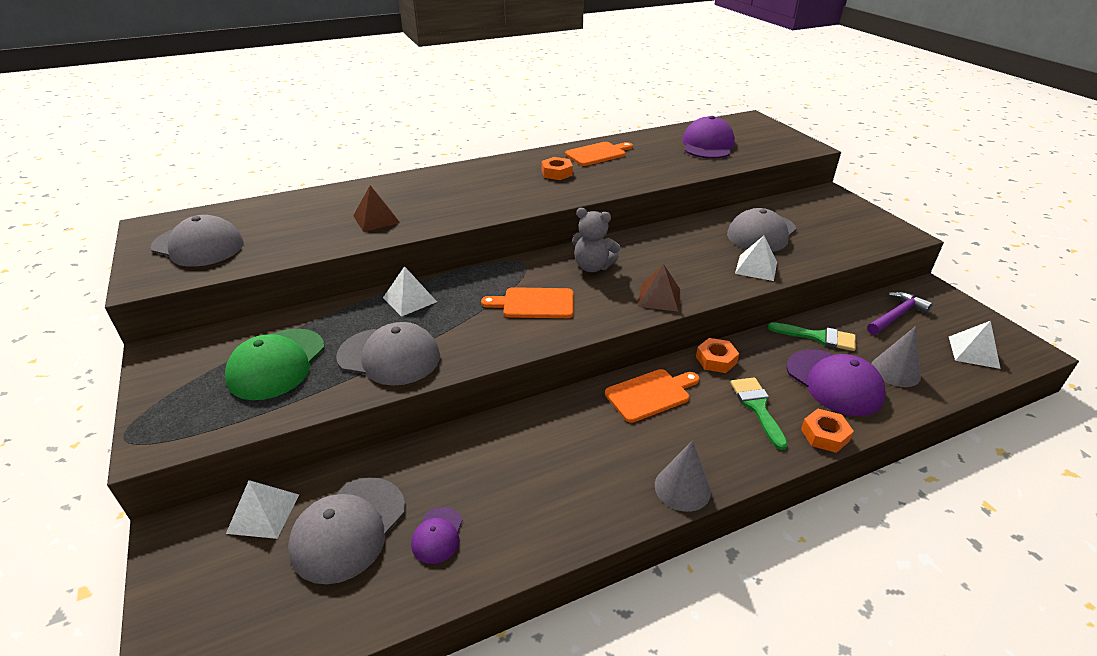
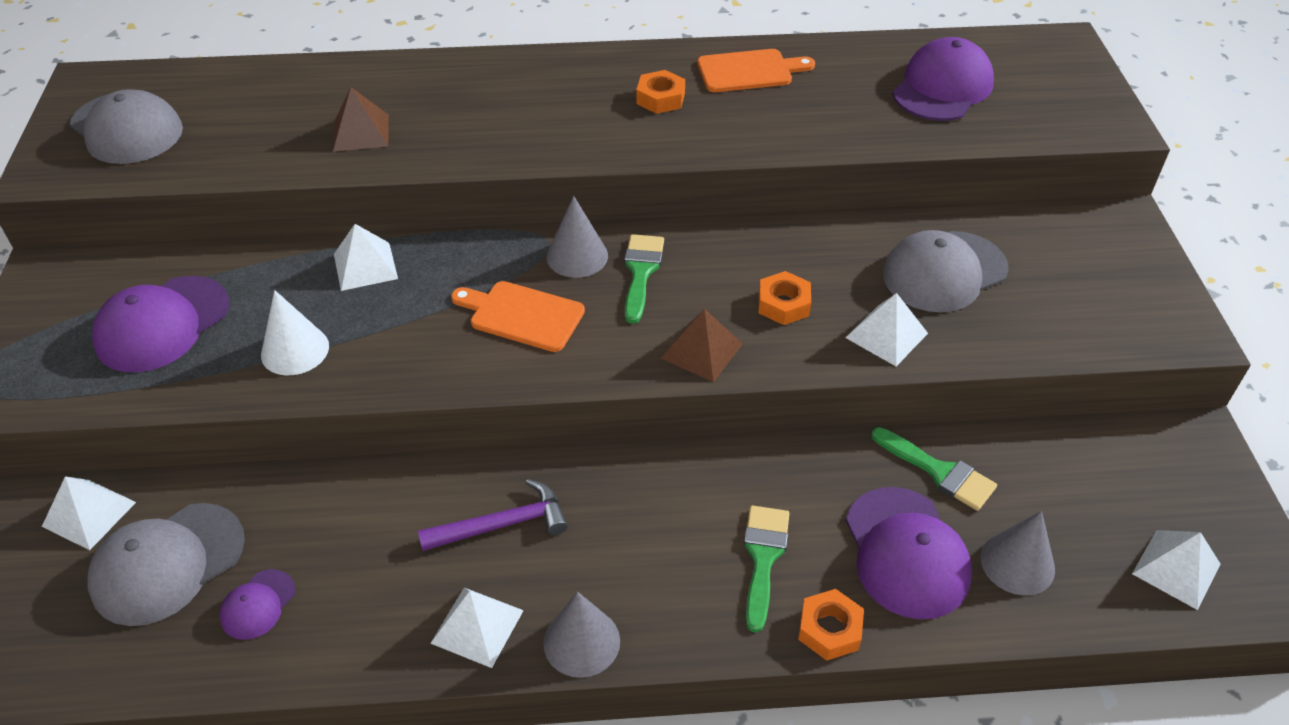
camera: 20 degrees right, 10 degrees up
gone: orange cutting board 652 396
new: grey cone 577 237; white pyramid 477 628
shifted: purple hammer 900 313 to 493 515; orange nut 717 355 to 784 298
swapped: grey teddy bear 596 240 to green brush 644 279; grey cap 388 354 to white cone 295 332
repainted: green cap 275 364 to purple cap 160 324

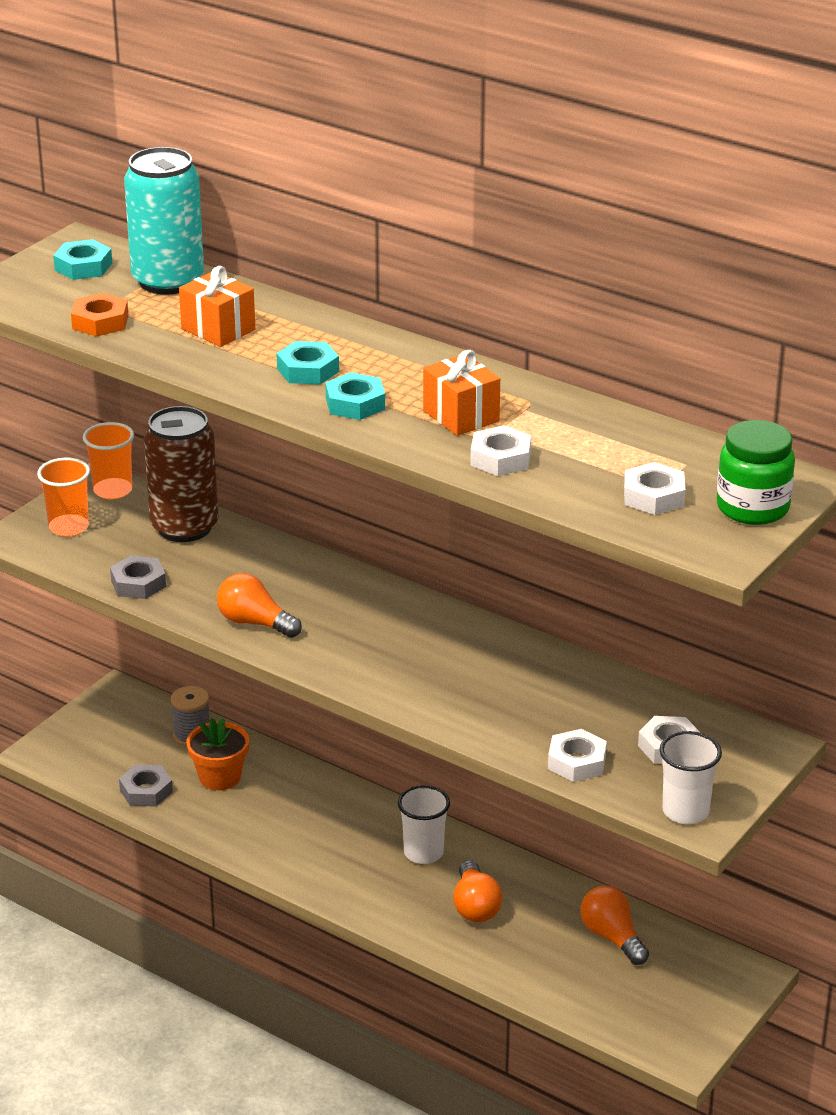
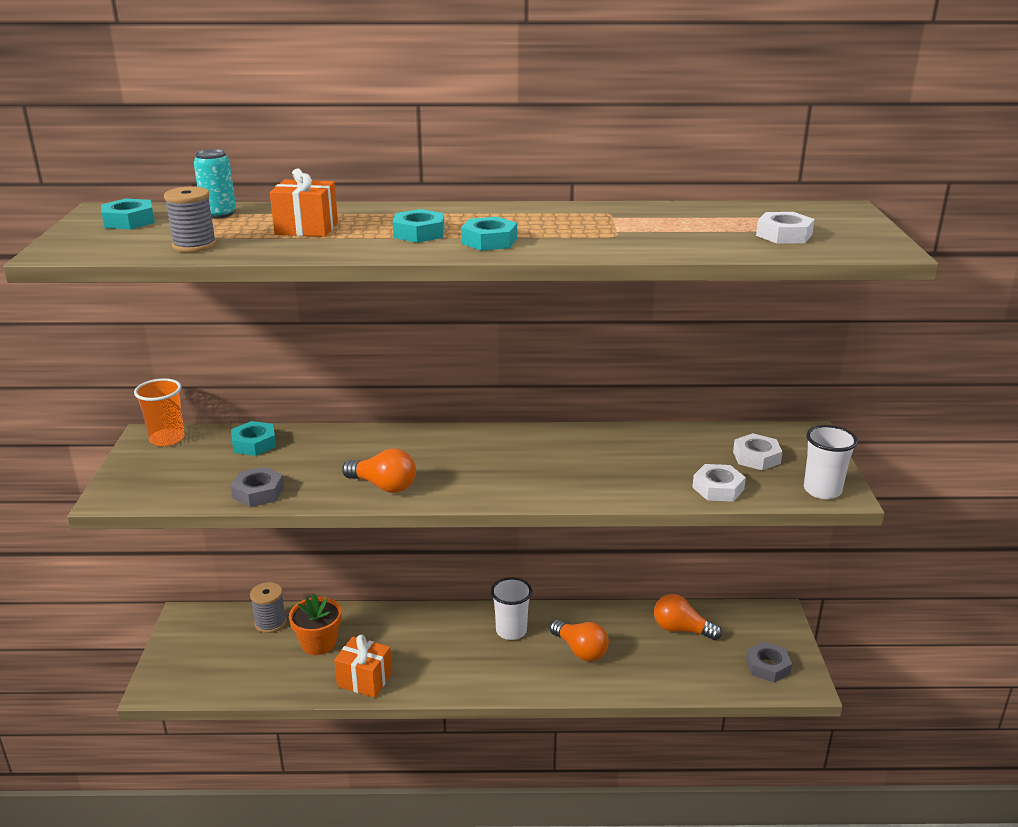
camera: 35 degrees left, 5 degrees down
gone: green jar 756 472; white nut 500 450; orange cup 63 497
shifted: orange gift 461 393 to 363 666; grey nut 146 786 to 769 662
swapped: orange nut 99 315 to grey spool 190 220; brown can 181 474 to turquoise nut 253 438
rotated: orange light bulb 259 605 = 379 470 150 degrees counterclockwise
scaled: turquoise can 164 221 = 215 184 x0.51

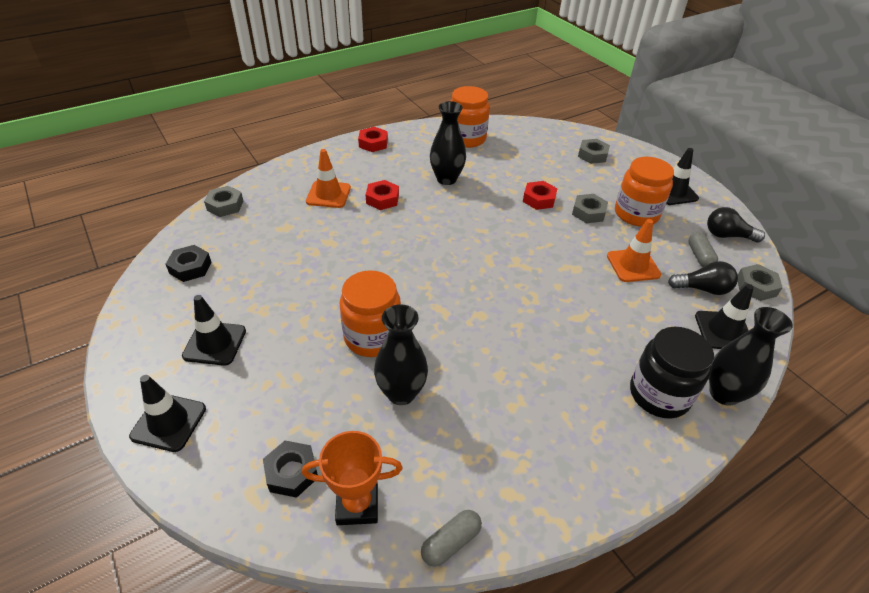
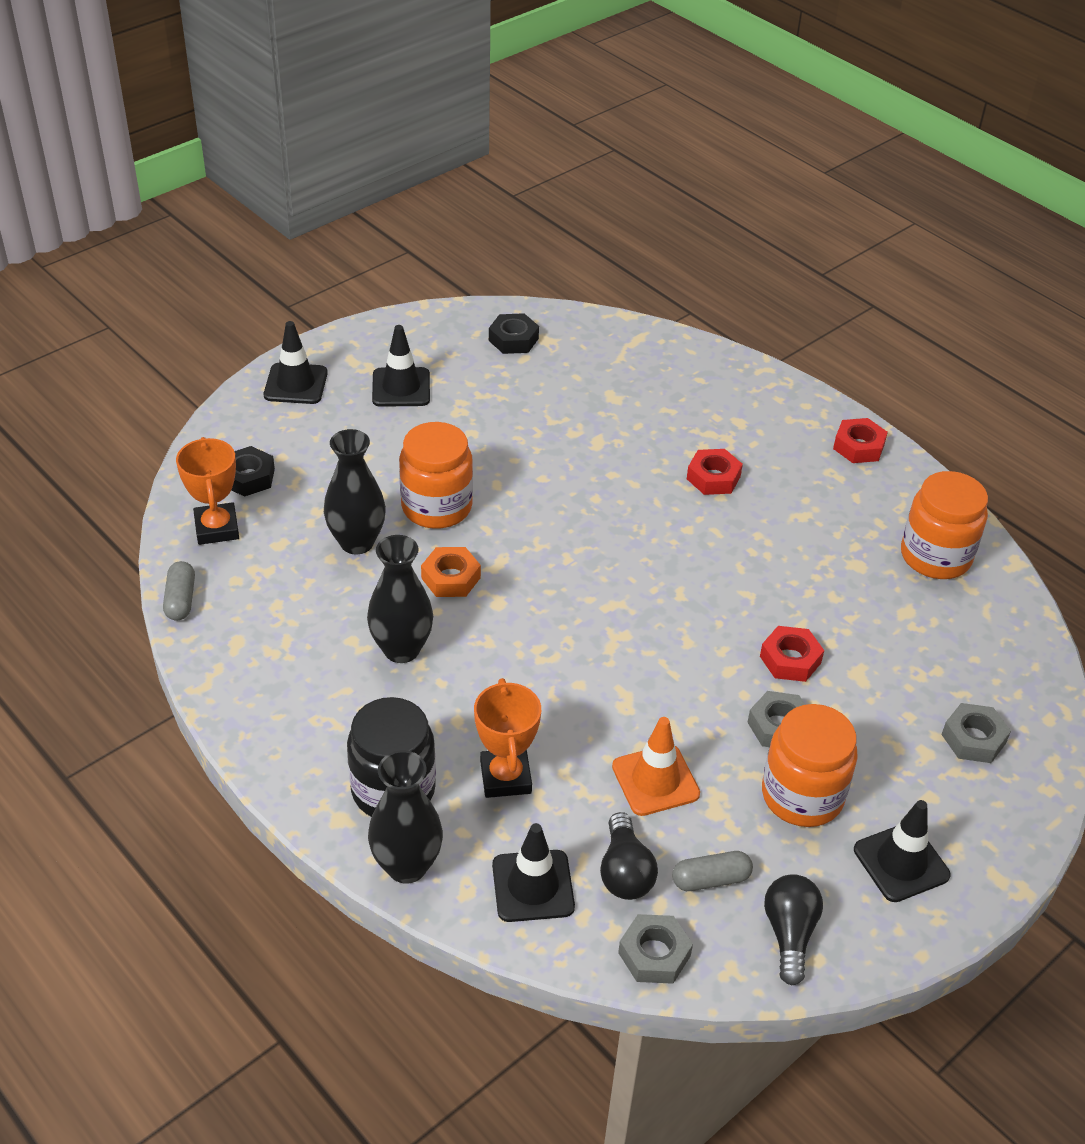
camera: 80 degrees right, 0 degrees up
gone: orange traffic cone 328 178; grey nut 223 201
new: orange nut 451 572; orange trophy 507 738
shifted: black vase 448 143 to 400 599
rotated: grey capsule 451 538 = 179 591 45 degrees clockwise

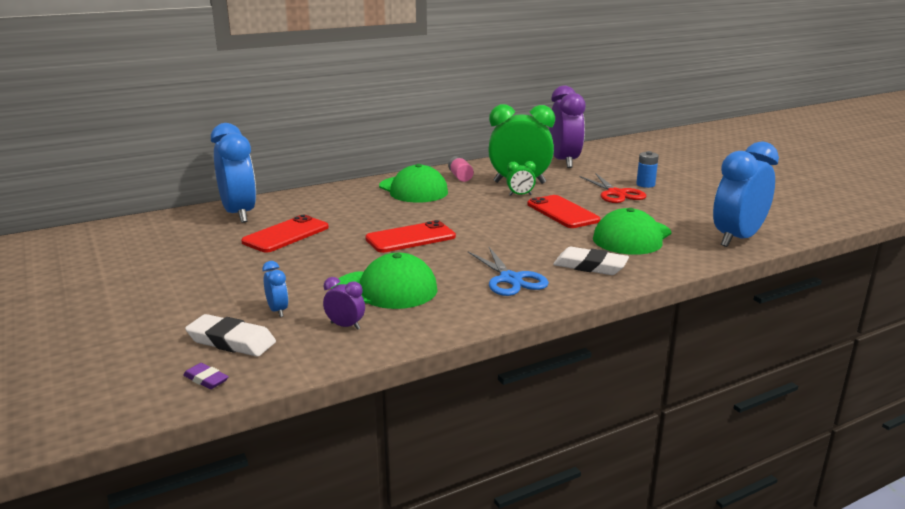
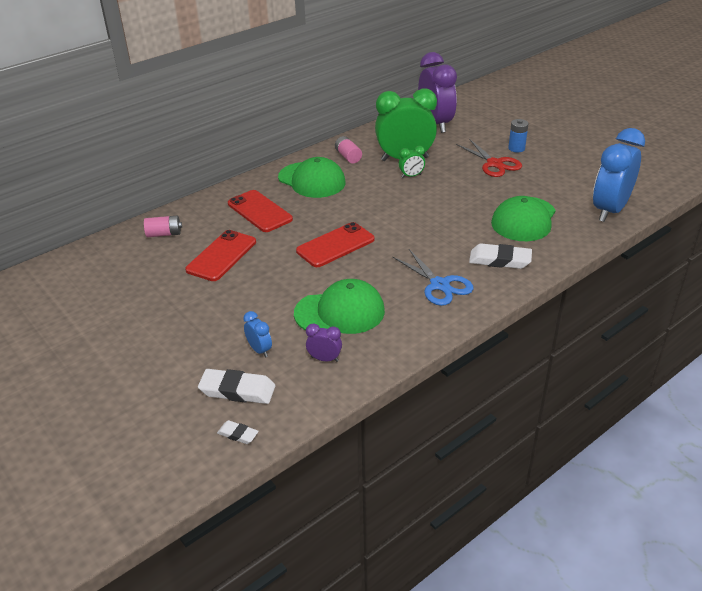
camera: 10 degrees left, 15 degrees up
shifted: red phone 563 211 to 260 211
swapped: blue clock 233 173 to pink battery 163 226
repainted: purple eraser 206 376 to white eraser 238 432

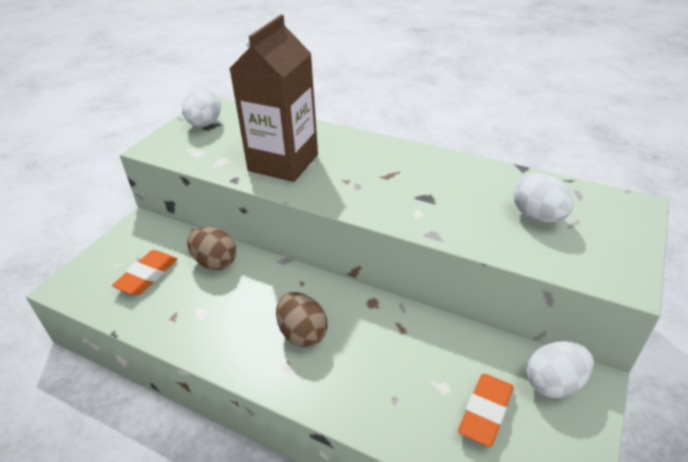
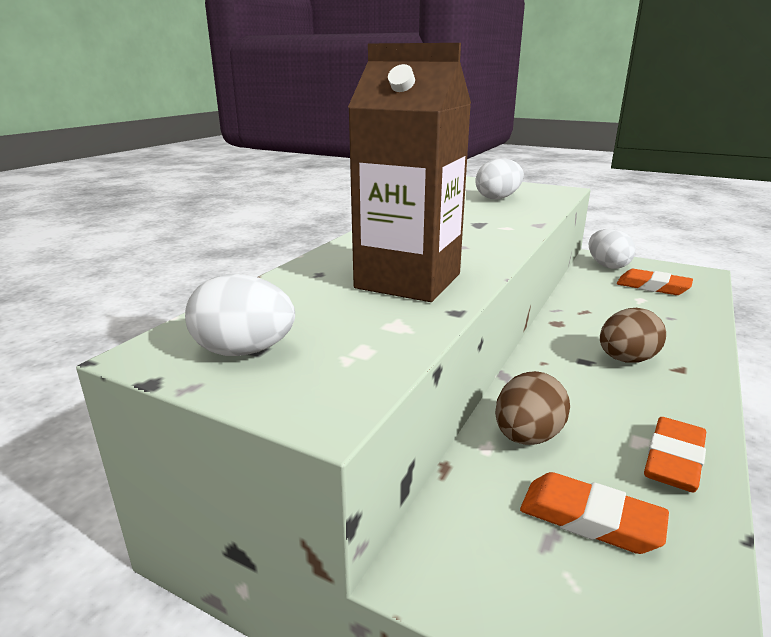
camera: 90 degrees left, 15 degrees down
new: orange eraser 675 454

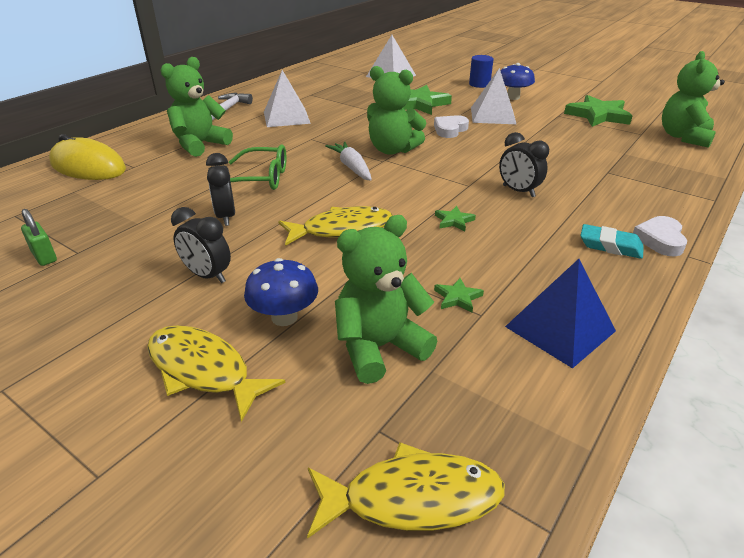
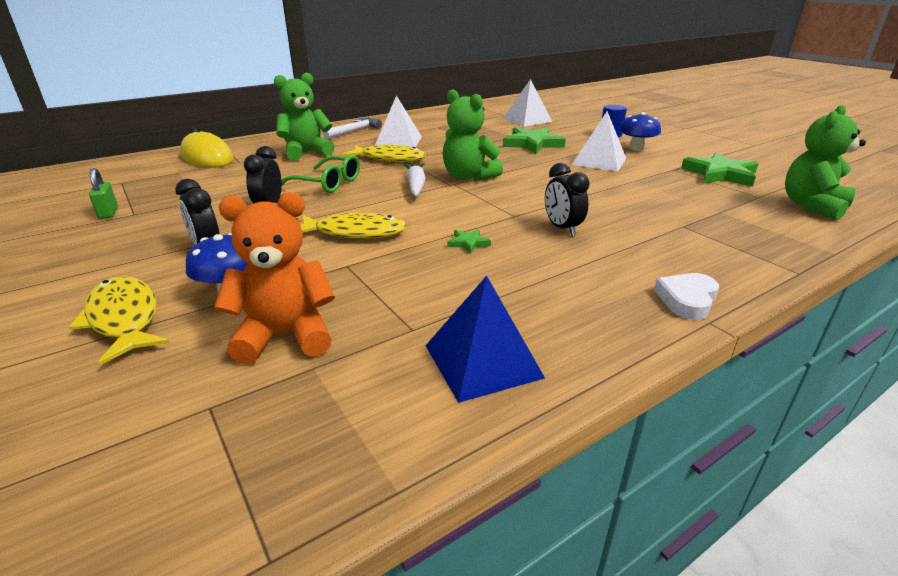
camera: 20 degrees right, 5 degrees down
gone: white heart 451 126; turquoise eraser 612 241; green star 459 295
shifted: yellow fish 406 490 to 384 153
repainted: green teddy bear 386 299 to orange teddy bear 274 278

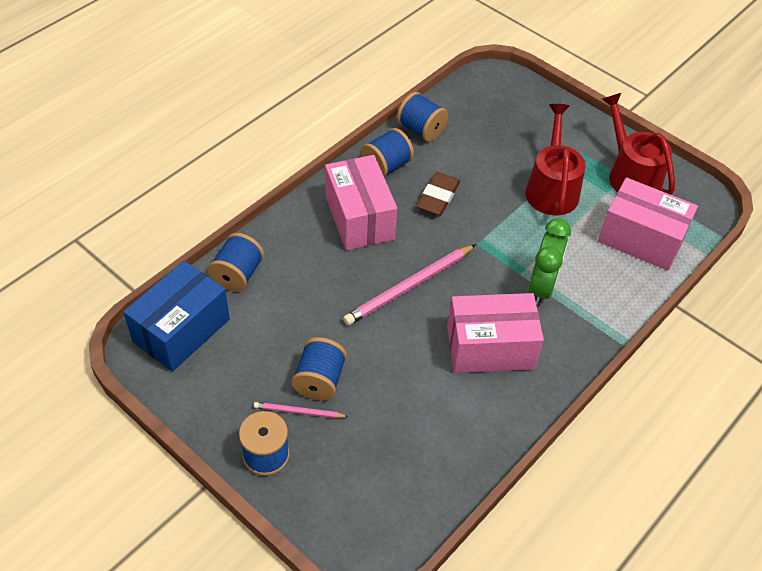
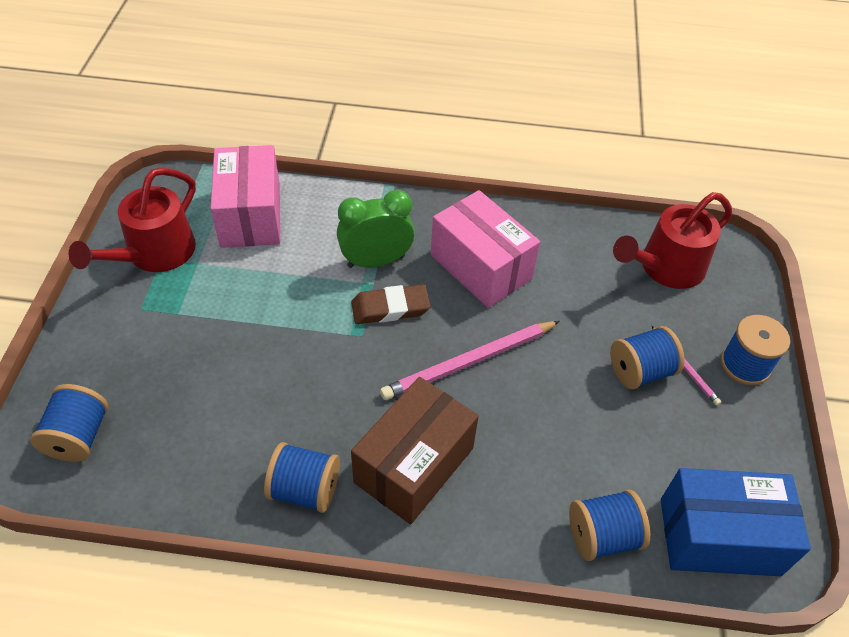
camera: 125 degrees left, 0 degrees up
shifted: blue spool 422 117 to 69 423; red watering can 555 159 to 672 240; brown eraser 438 194 to 390 304
repainted: pink box 361 202 to brown box 415 450
rotated: pink pencil 409 284 = 470 360 135 degrees clockwise

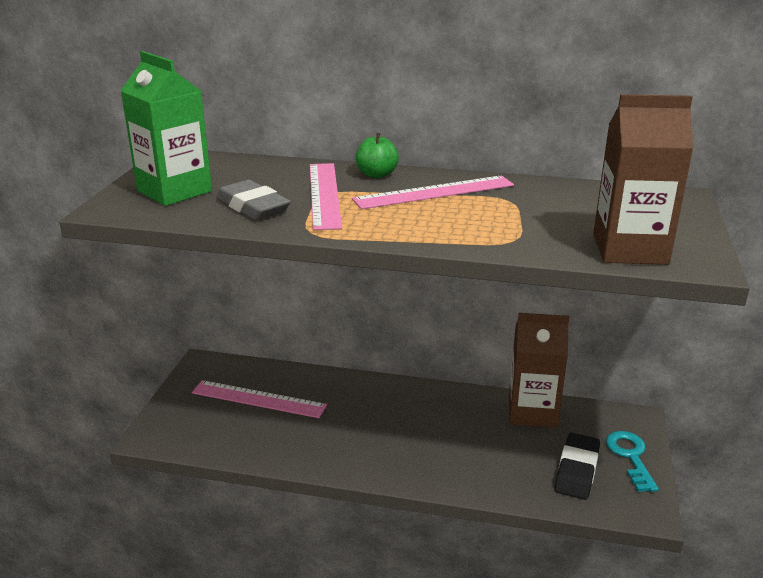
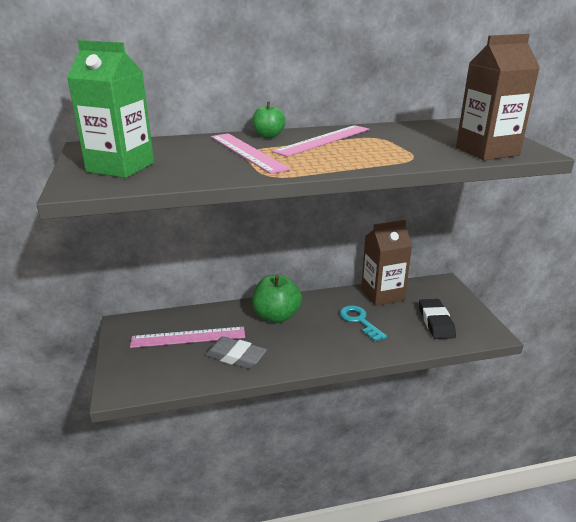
camera: 25 degrees left, 0 degrees up
new: green apple 277 298
shifted: grey eraser 253 200 to 236 352; turquoise key 632 461 to 363 323

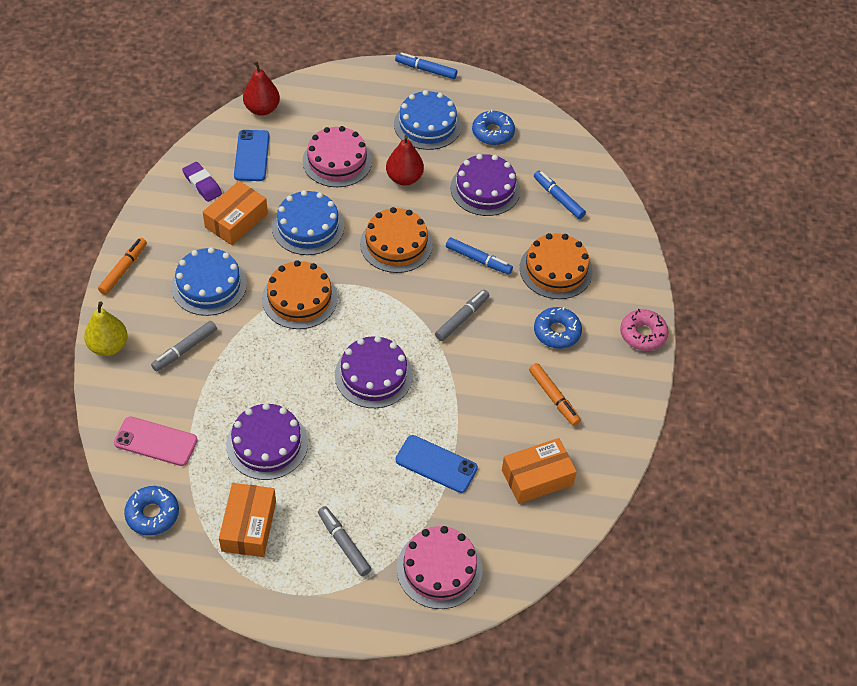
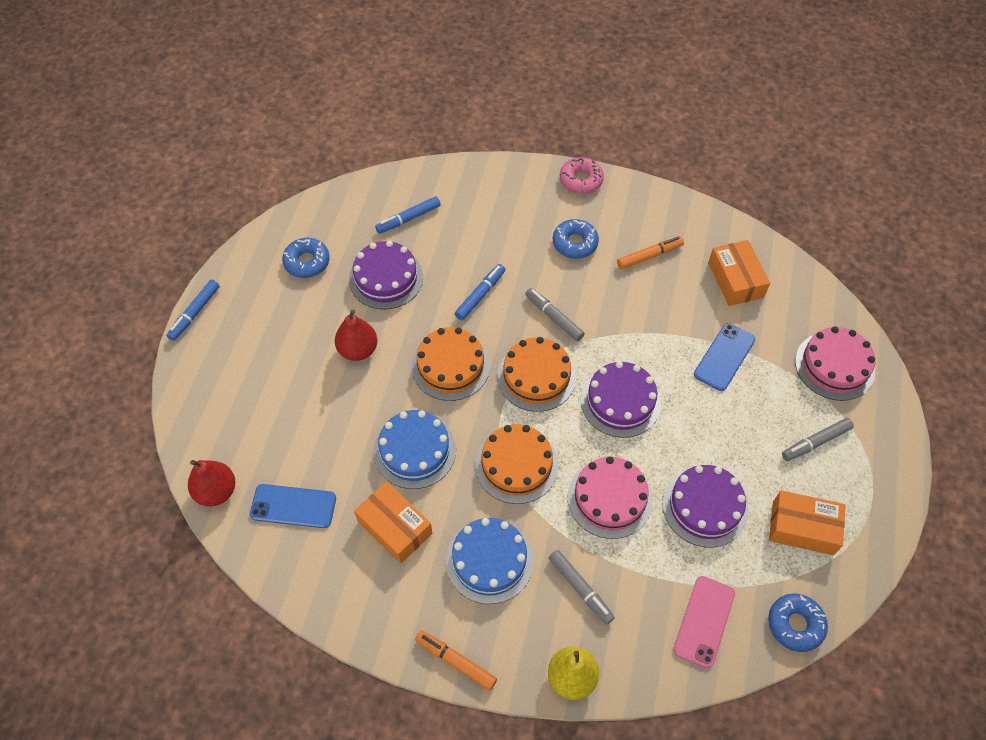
camera: 80 degrees left, 5 degrees up
gone: blue cake 427 120; purple eraser 202 182
shifted: pink cake 337 156 to 610 497; orange cake 556 266 to 536 374

